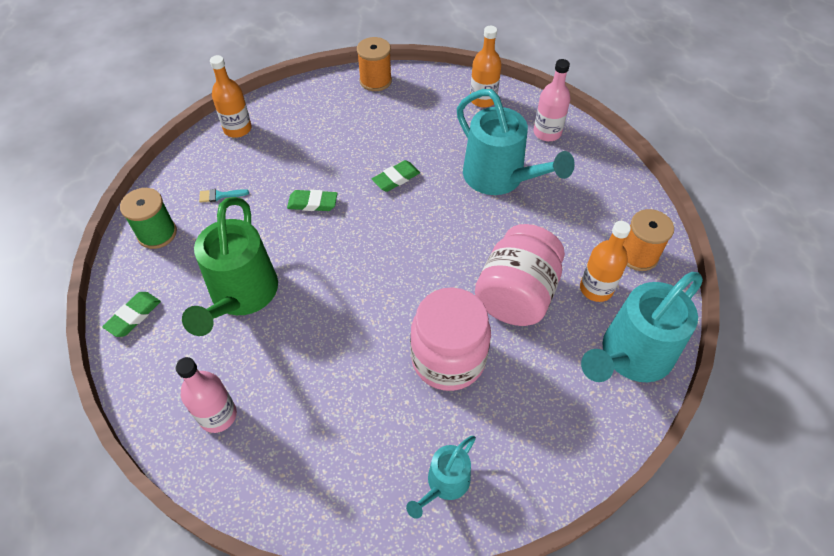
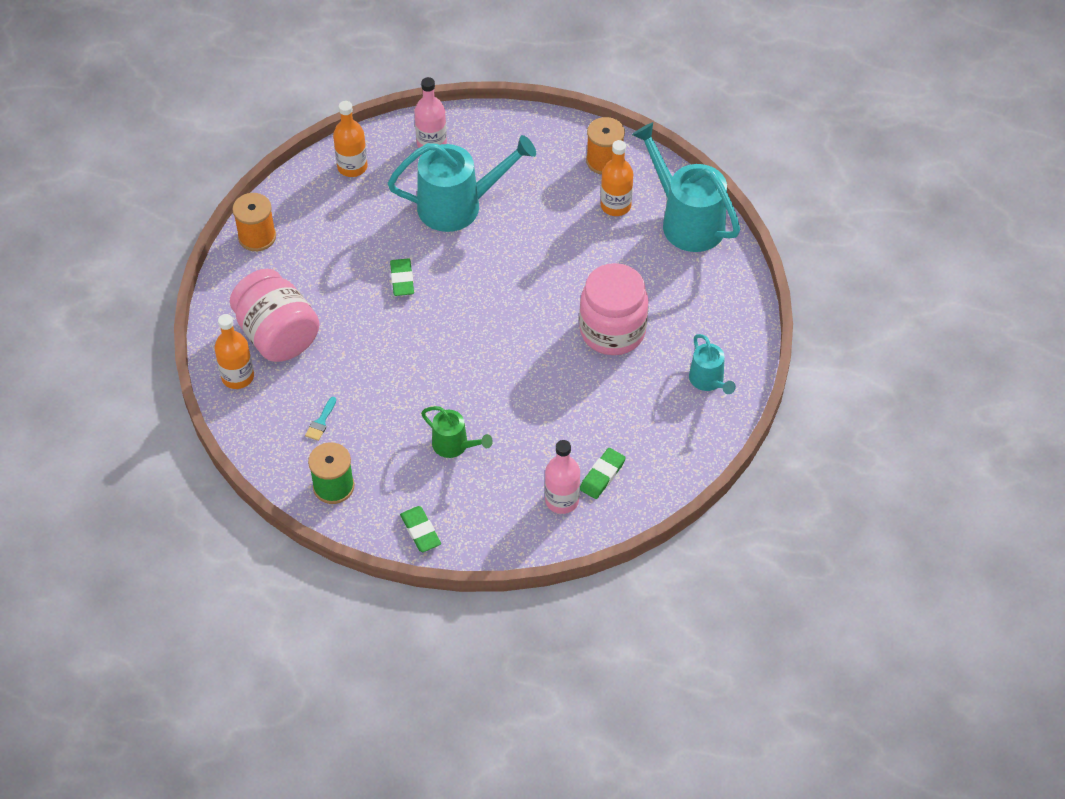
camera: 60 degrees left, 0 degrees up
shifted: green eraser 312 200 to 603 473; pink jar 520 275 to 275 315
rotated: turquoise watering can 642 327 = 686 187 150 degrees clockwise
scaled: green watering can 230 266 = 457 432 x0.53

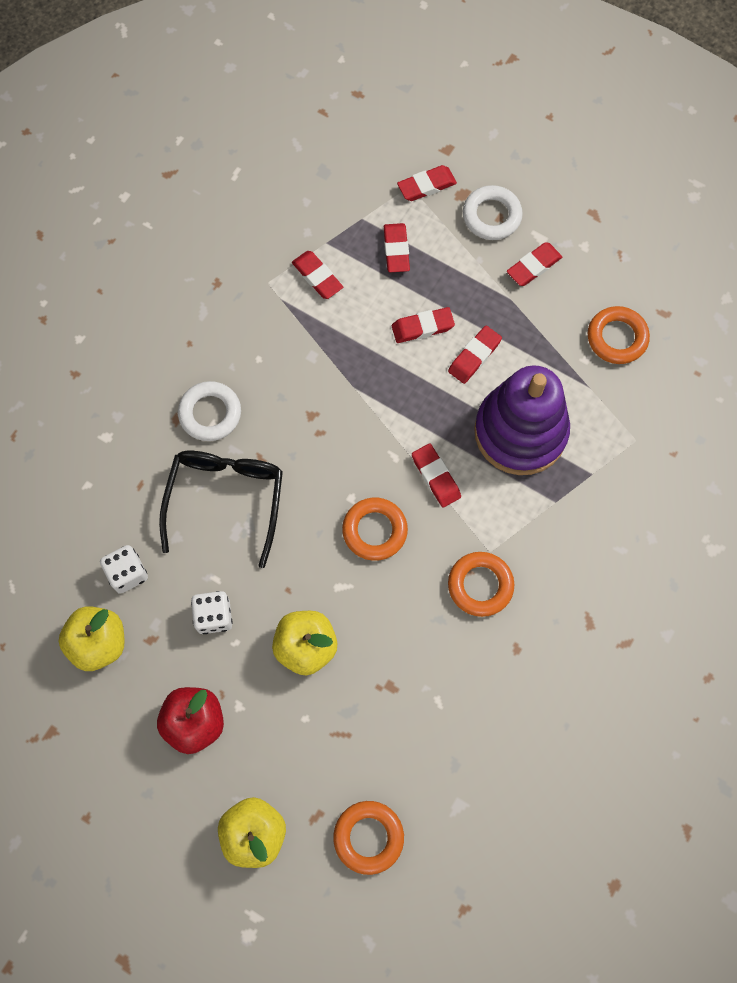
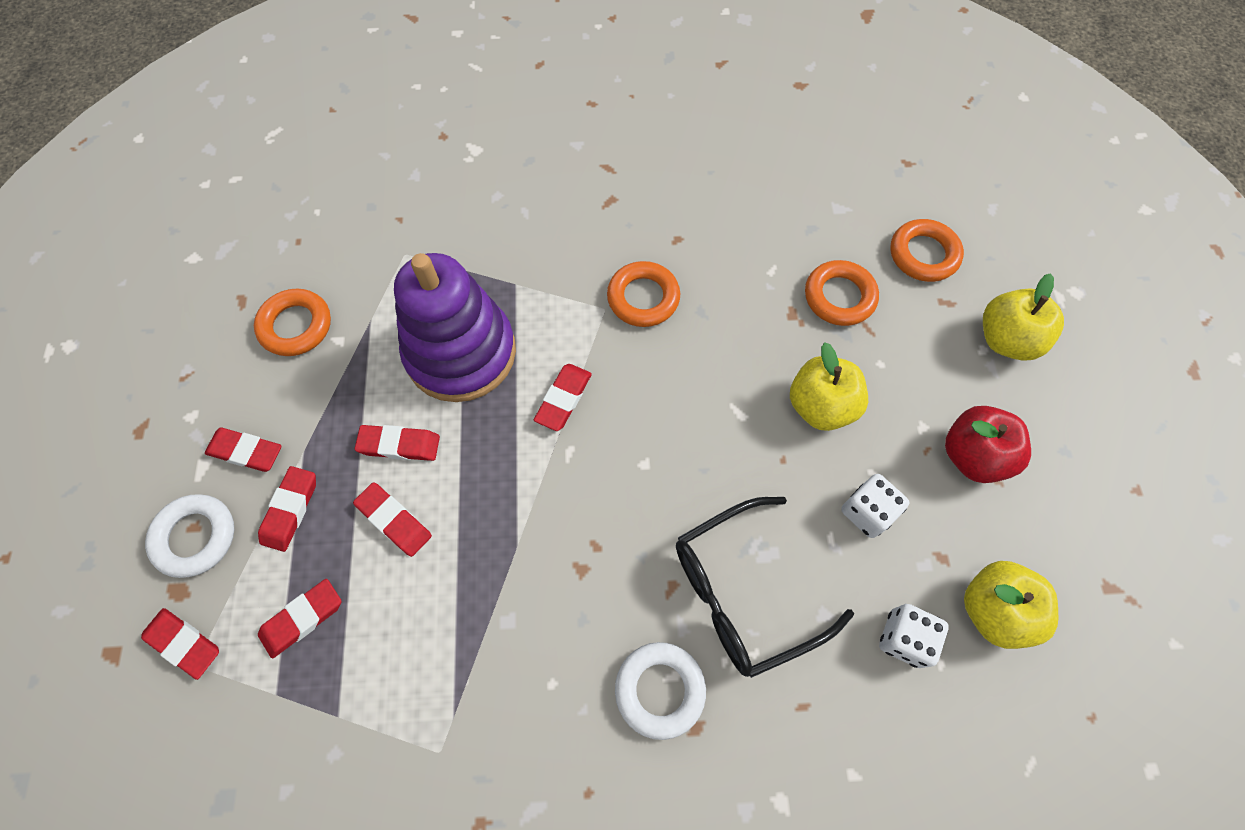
camera: 125 degrees left, 5 degrees down
shifted: red eraser 317 275 to 287 509; orange ring 375 529 to 842 293

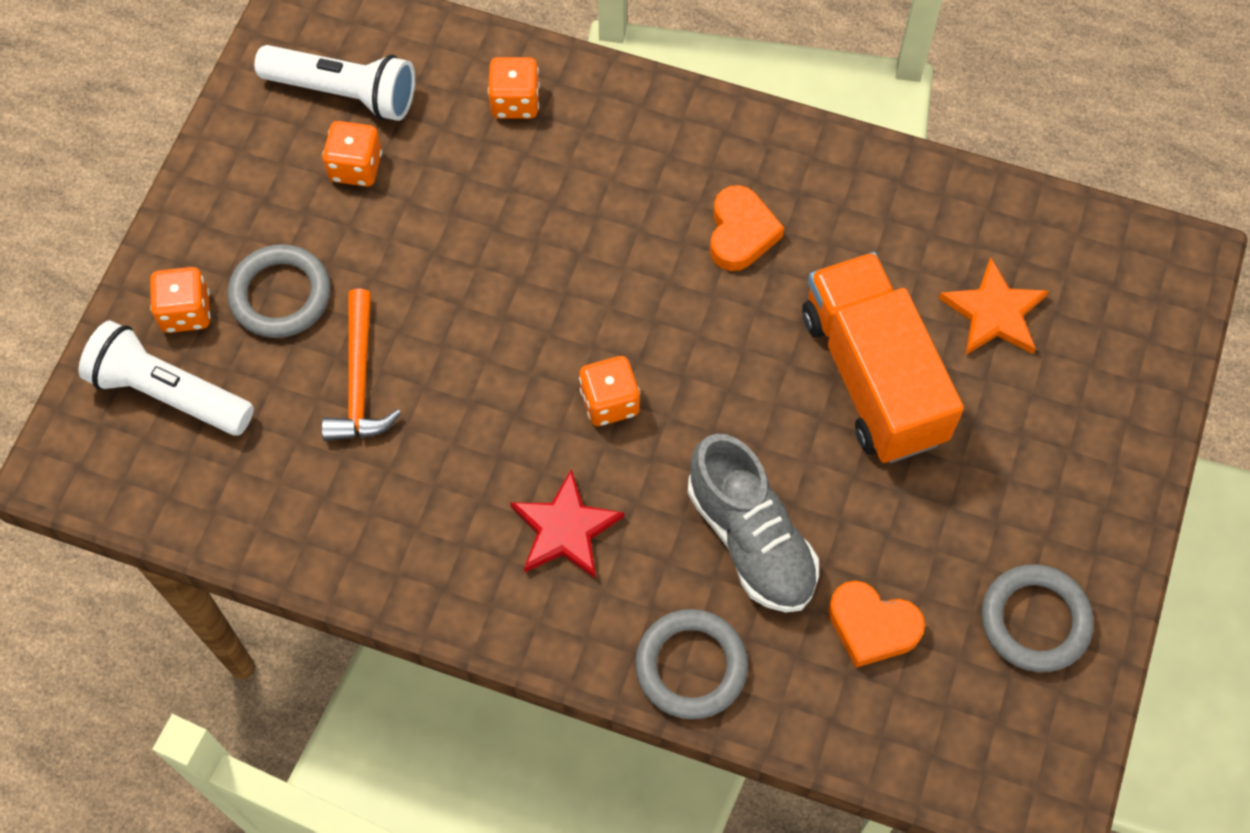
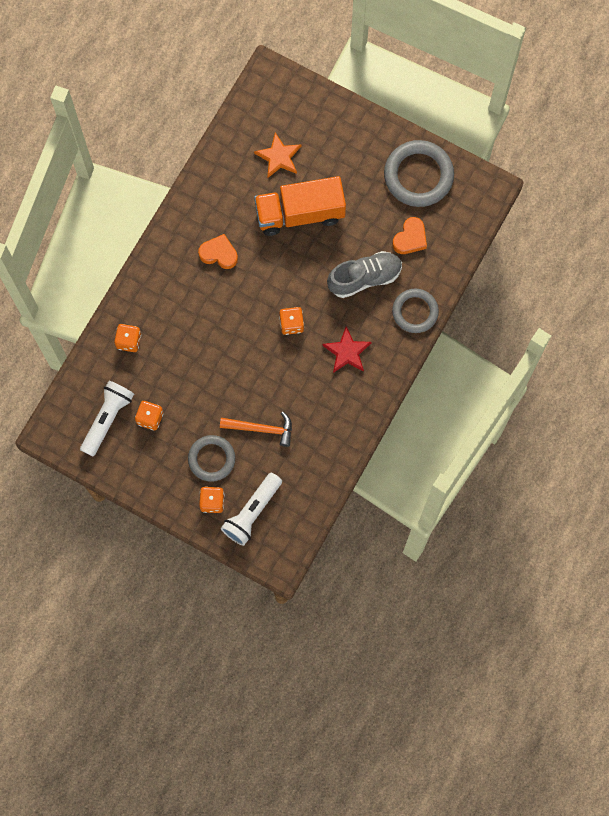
camera: 80 degrees left, 10 degrees up
scaled: grey ring 1037 618 = 419 173 x1.54

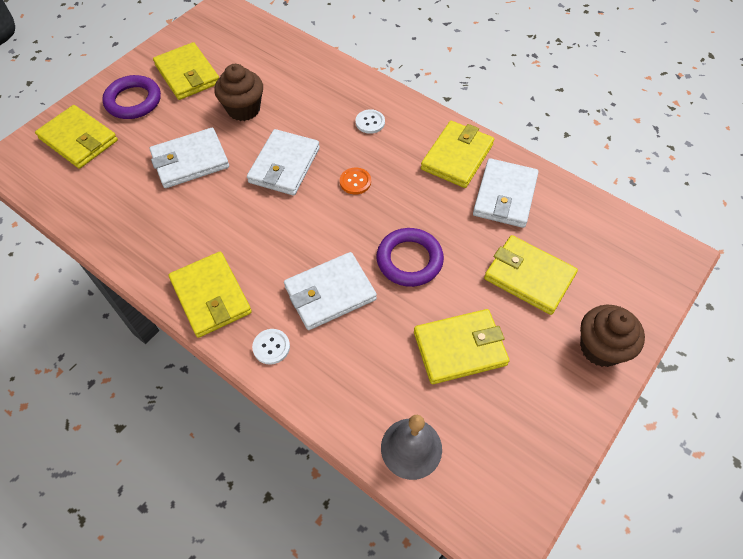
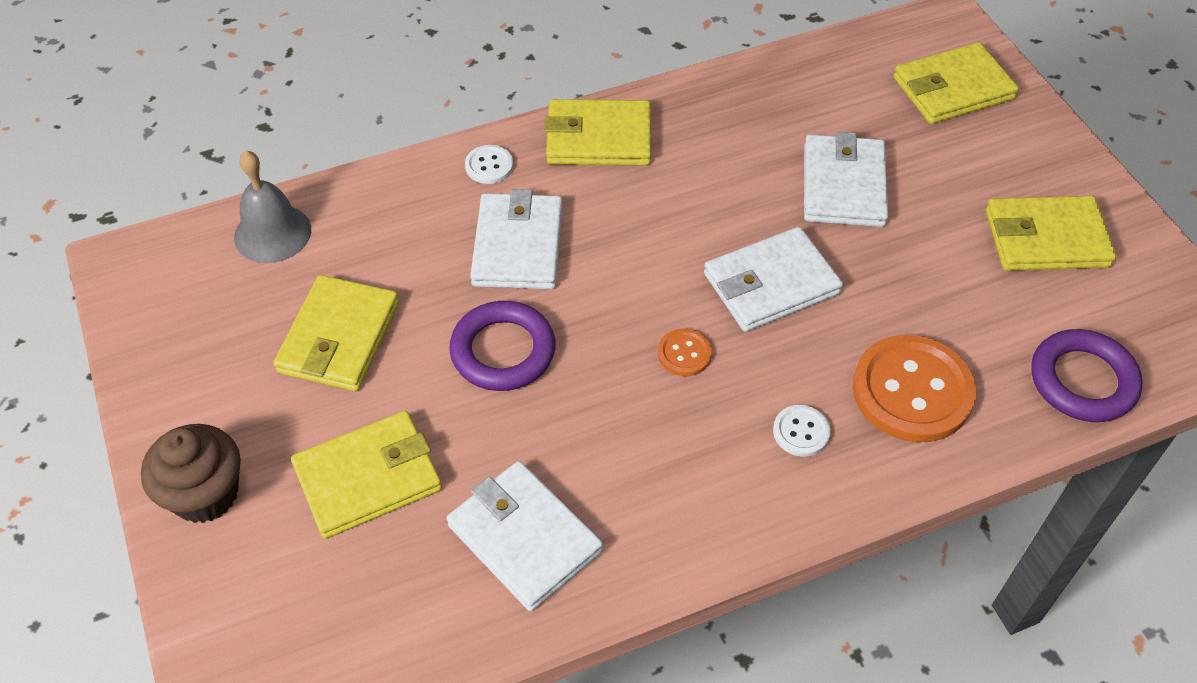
camera: 120 degrees right, 5 degrees down
gone: brown cupcake 238 92; yellow wallet 457 154
new: orange button 914 388
shifted: purple ring 131 97 to 1087 375
rotated: white wallet 283 162 = 773 279 75 degrees counterclockwise

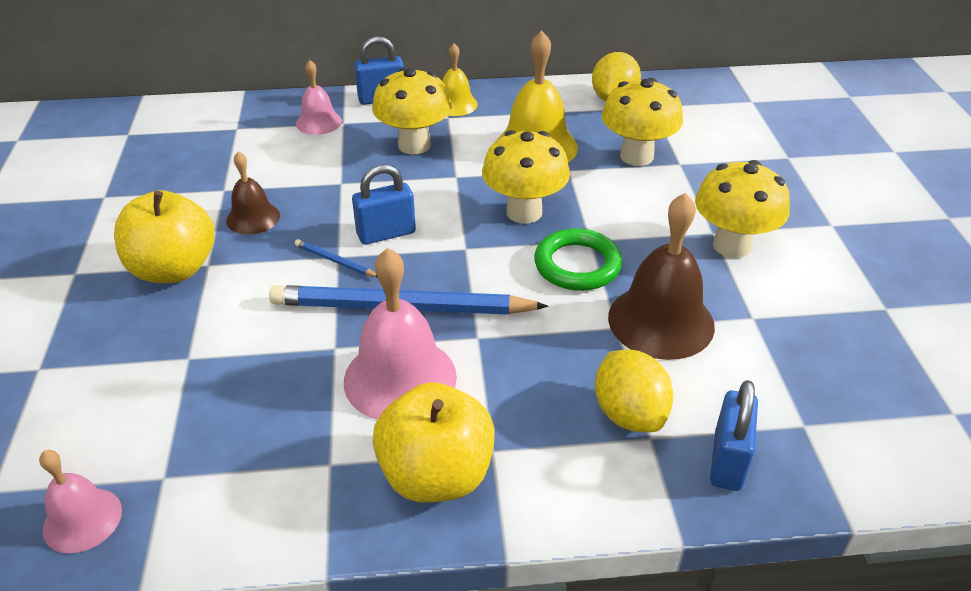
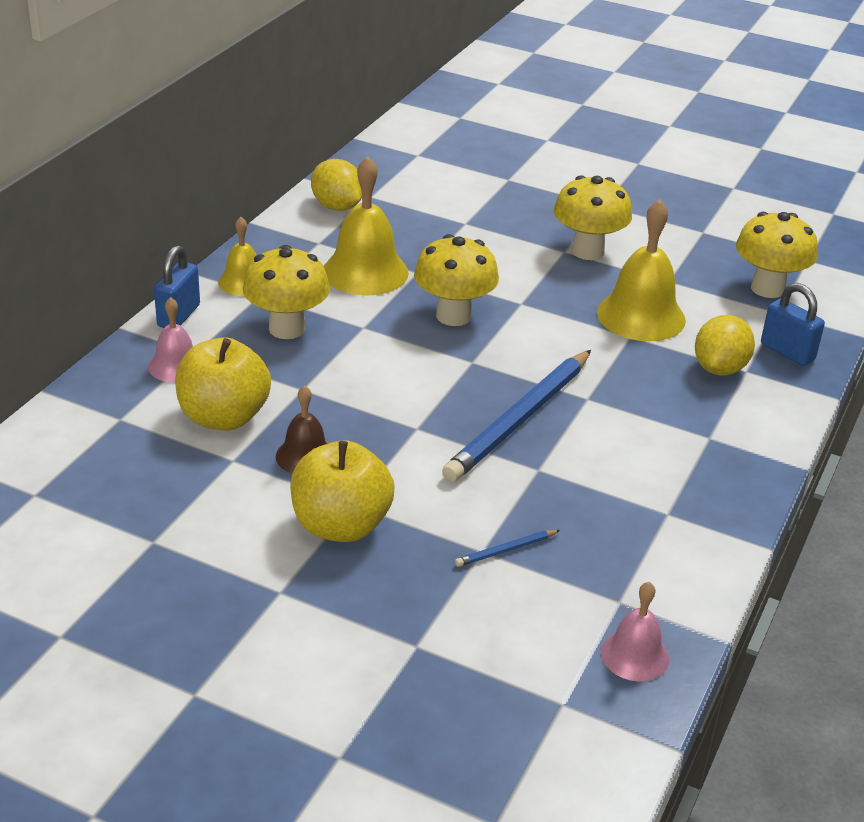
camera: 60 degrees left, 5 degrees down
gone: blue padlock 384 204; green ring 578 259; pink bell 400 334
shifted: yellow mushroom 642 122 to 777 255; blue pencil 336 258 to 507 548; yellow apple 433 442 to 223 384
repainted: brown bell 661 276 to yellow bell 641 270
rotated: yellow lemon 634 390 = 725 345 75 degrees counterclockwise

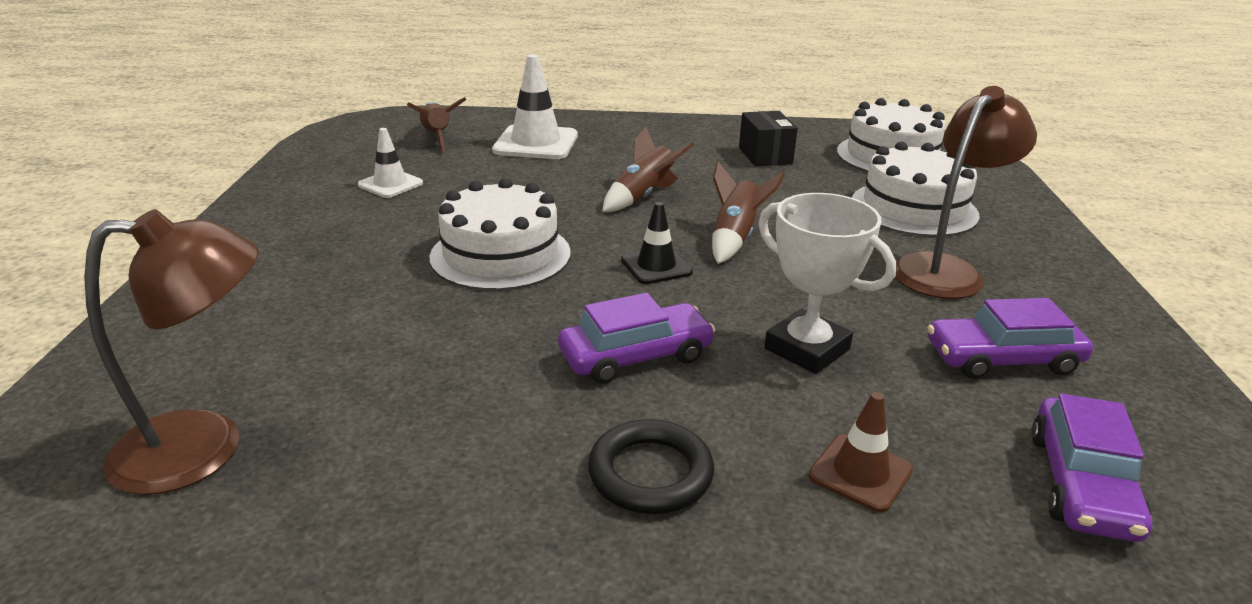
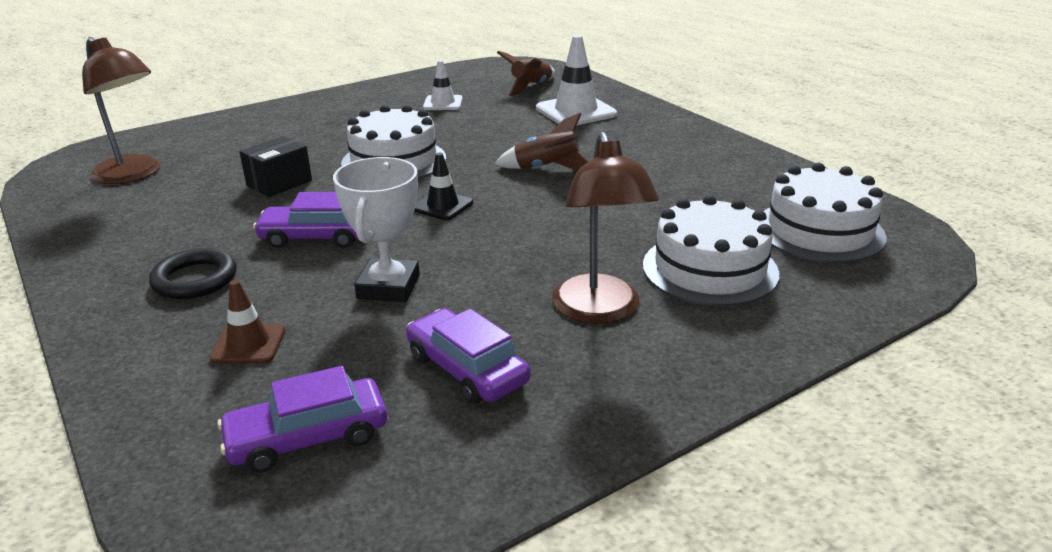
camera: 55 degrees right, 0 degrees up
gone: brown rocket 748 213
shifted: black box 768 138 to 275 166
rotated: brown lamp 966 192 = 605 228 75 degrees clockwise; purple car 636 338 = 305 220 150 degrees clockwise

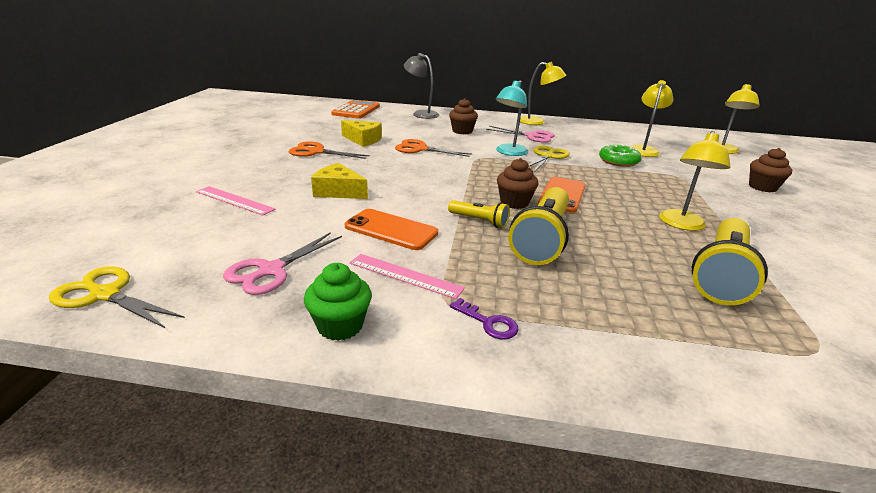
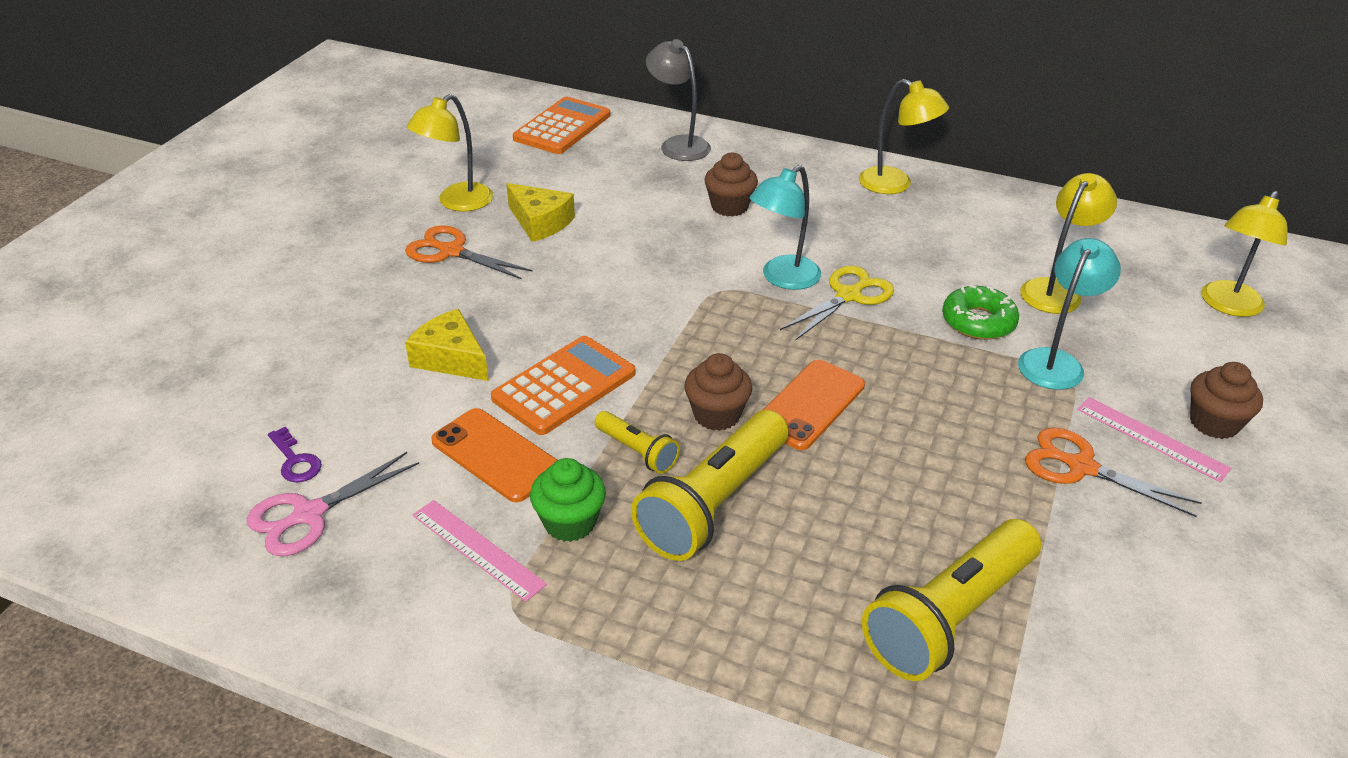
camera: 15 degrees right, 10 degrees up
gone: pink scissors 520 134; yellow scissors 117 297
new: turquoise lamp 1069 314; orange calculator 563 385
shifted: yellow lamp 695 181 to 450 153; orange scissors 433 148 to 1113 472; pink ruler 236 200 to 1154 439; green cupcake 338 302 to 568 500; purple key 484 318 to 295 454

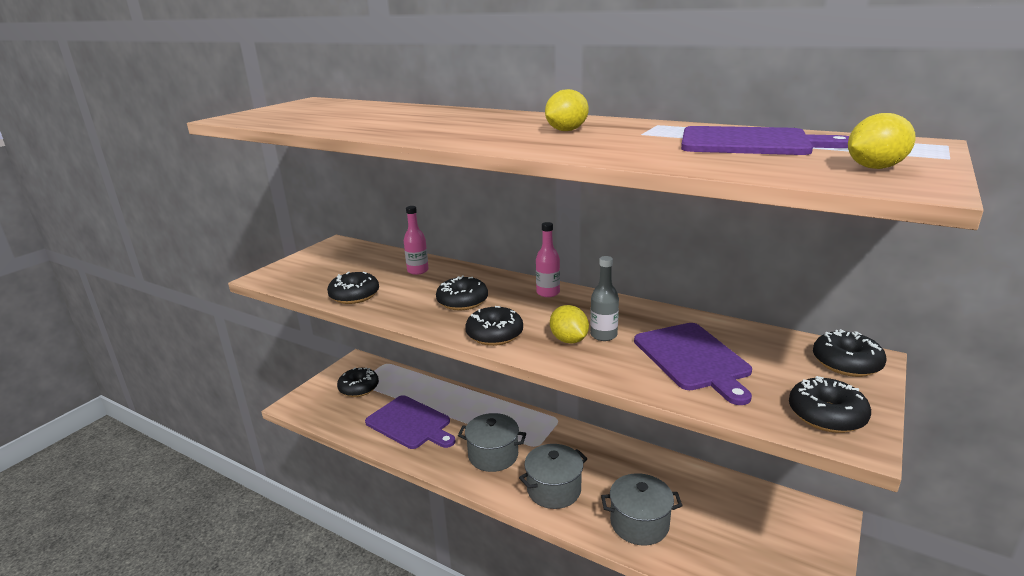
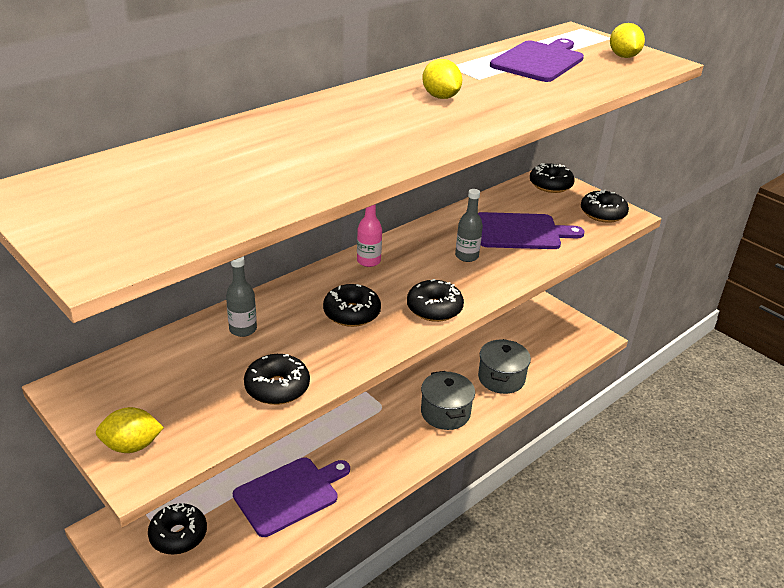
camera: 75 degrees left, 10 degrees up
gone: grey pot 492 442
shifted: yellow lemon 569 324 to 130 430
repainted: pink bottle 416 240 to grey bottle 241 297

